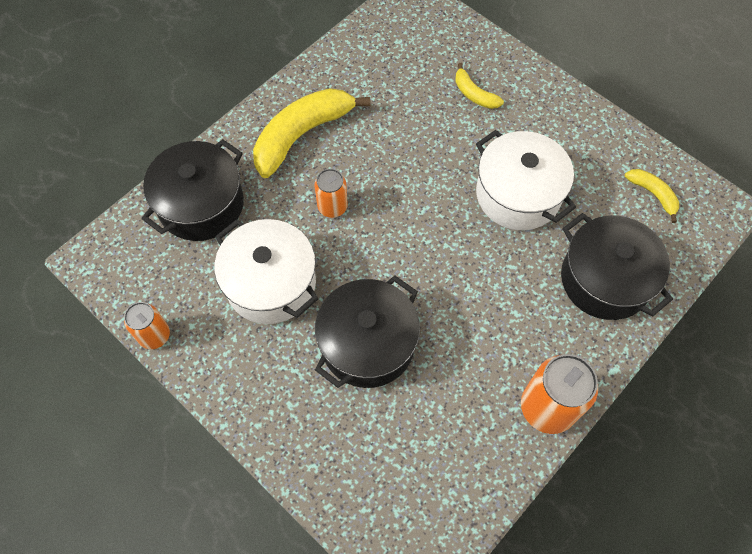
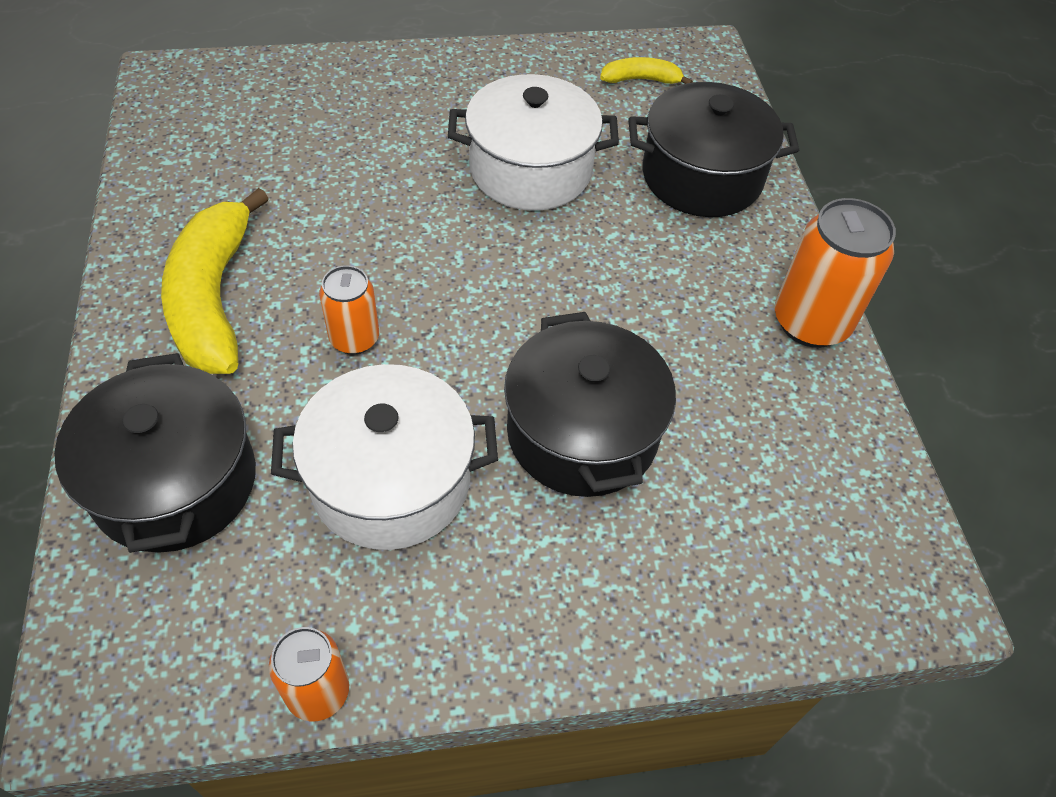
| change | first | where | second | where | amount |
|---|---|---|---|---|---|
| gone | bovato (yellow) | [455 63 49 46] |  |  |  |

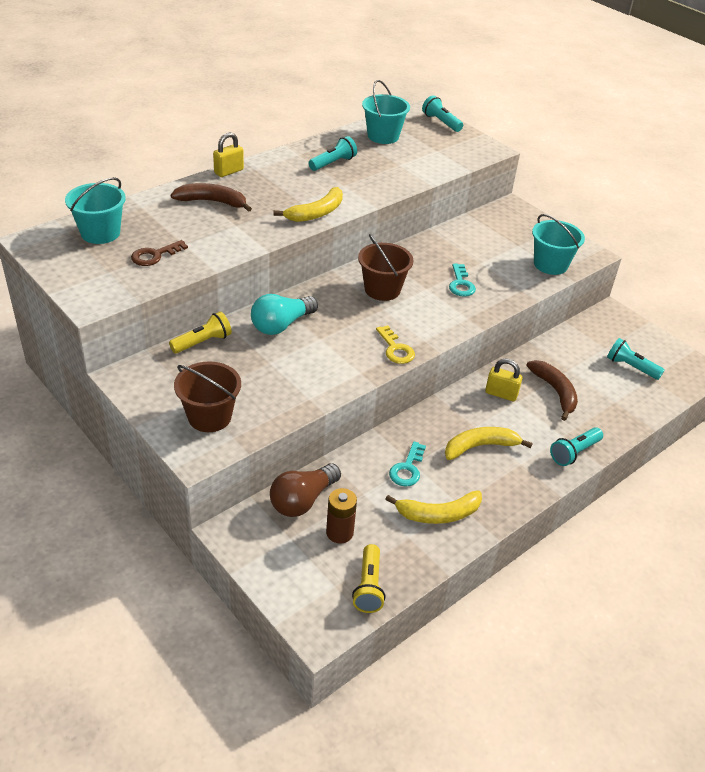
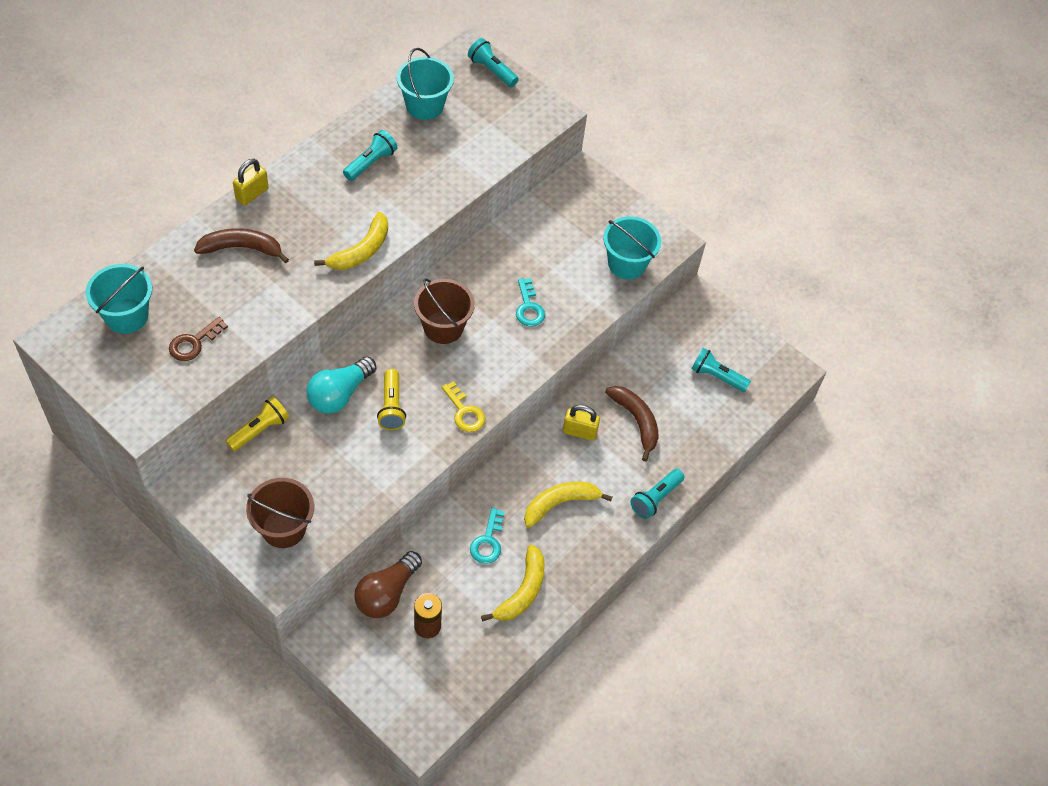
| change | first | where | second | where | amount |
|---|---|---|---|---|---|
| rotated | bovato (yellow) | [385 491 97 33] |  | [481 545 64 76] | 45 degrees counterclockwise |
| shifted | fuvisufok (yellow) | [352 544 33 69] |  | [377 369 29 61] |  |

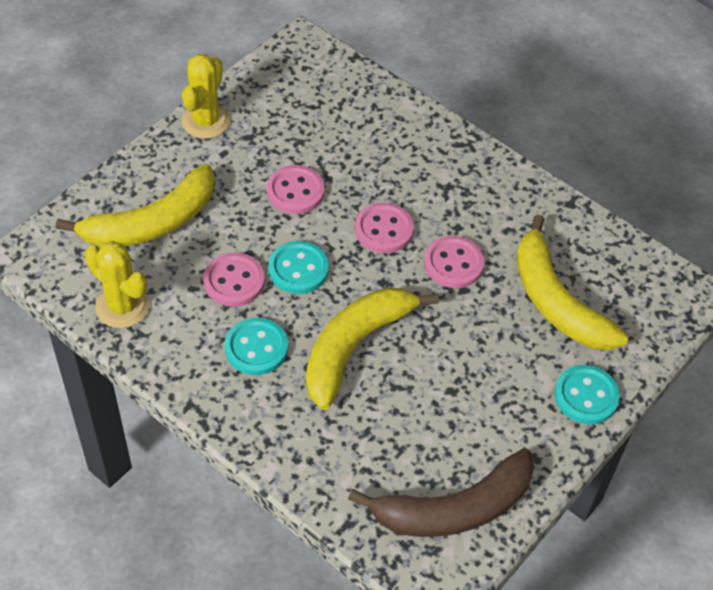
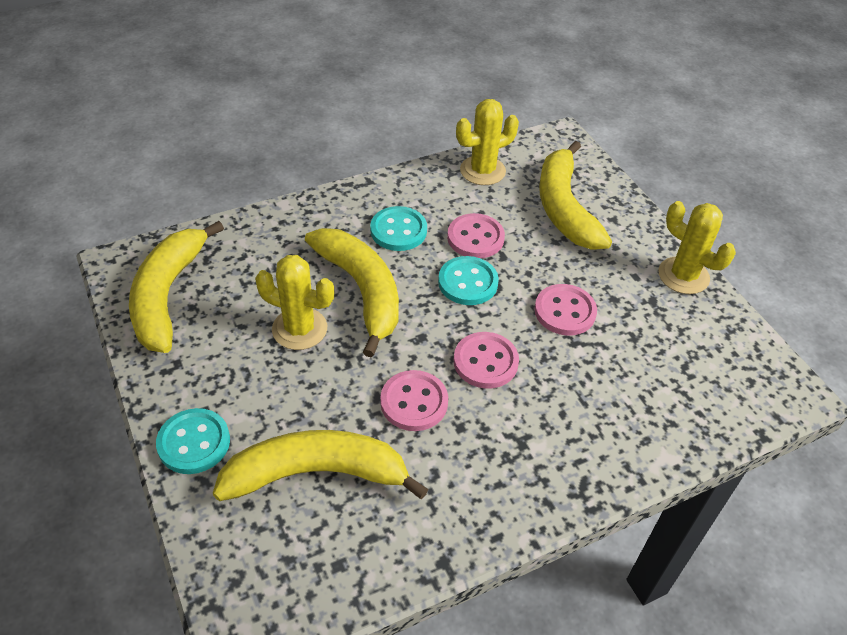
| change | first | where | second | where | amount |
|---|---|---|---|---|---|
| repainted | bovato (brown) | [348 448 187 89] | bovato (yellow) | [129 221 95 132] |  |
| new |  |  | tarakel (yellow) | [255 255 80 95] |  |

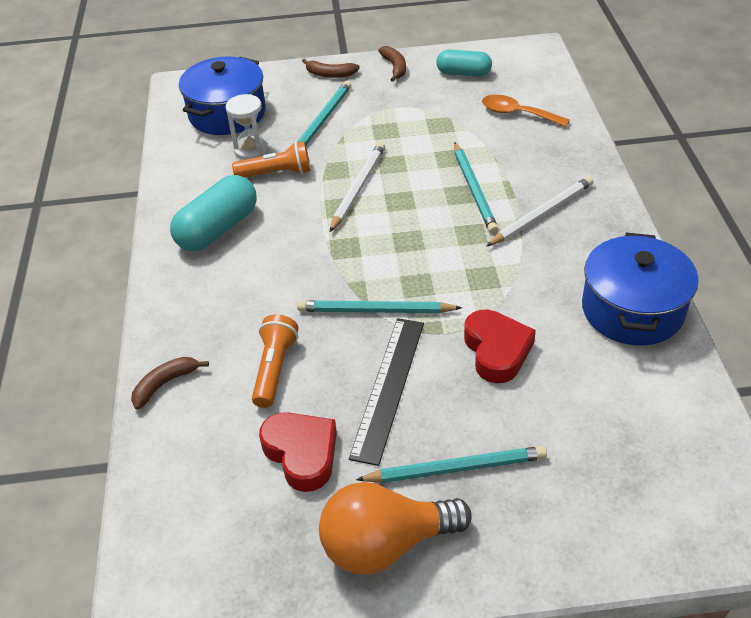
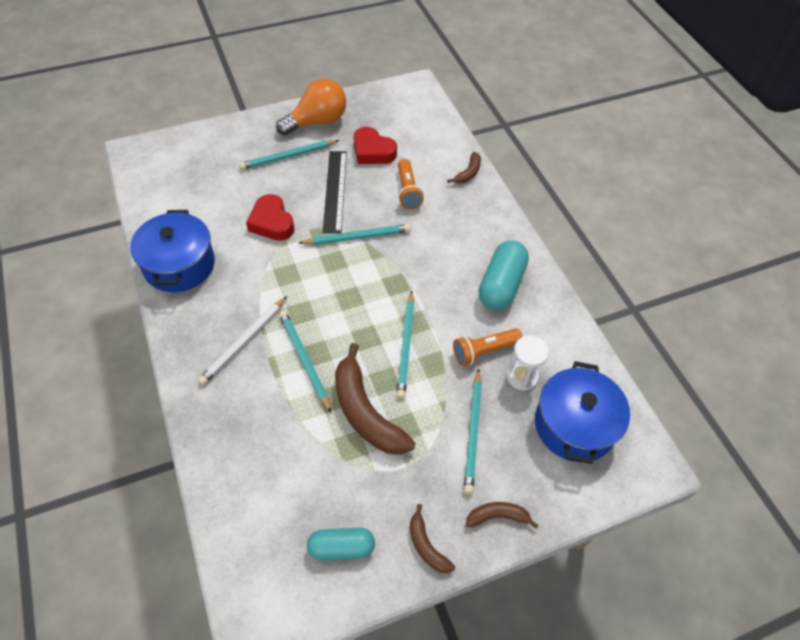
| change | first | where | second | where | amount |
|---|---|---|---|---|---|
| gone | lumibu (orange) | [482 95 88 32] |  |  |  |
| repainted | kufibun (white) | [330 142 55 90] | kufibun (turquoise) | [397 291 17 108] |  |
| new |  |  | bovato (brown) | [335 343 81 112] |  |

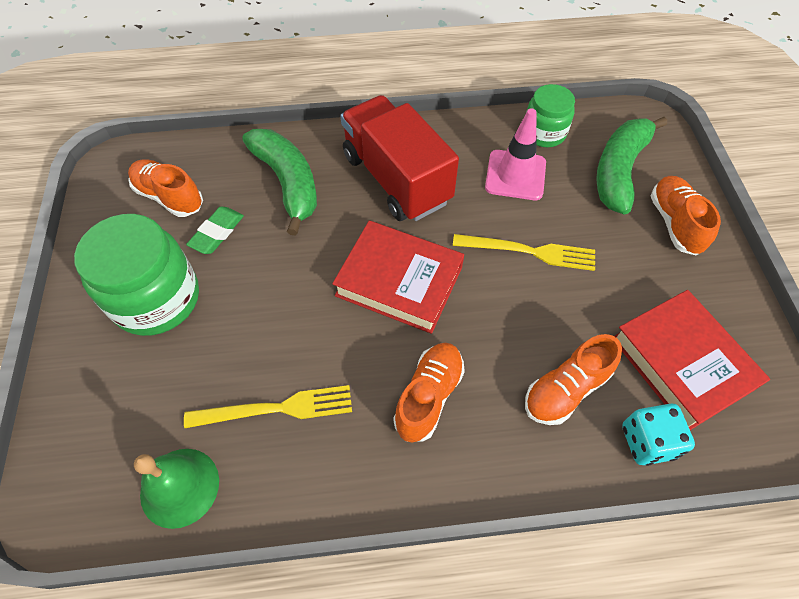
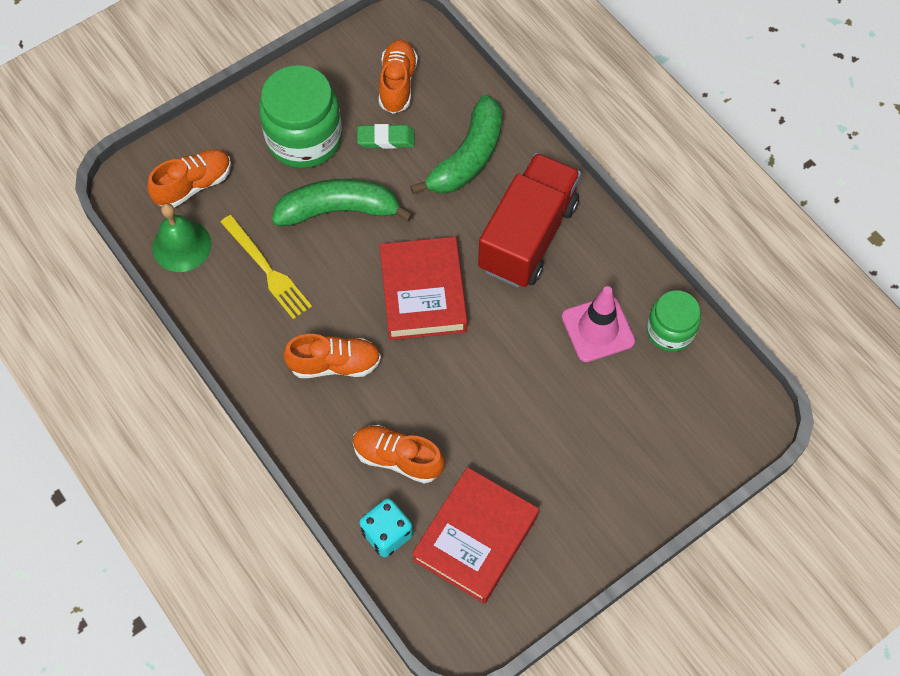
| change | first | where | second | where | amount |
|---|---|---|---|---|---|
| shifted | bovato (green) | [596 117 71 98] |  | [272 179 141 47] |  |
| shifted | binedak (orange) | [651 176 70 79] |  | [147 149 84 59] |  |
| gone | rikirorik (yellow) | [453 234 142 37] |  |  |  |

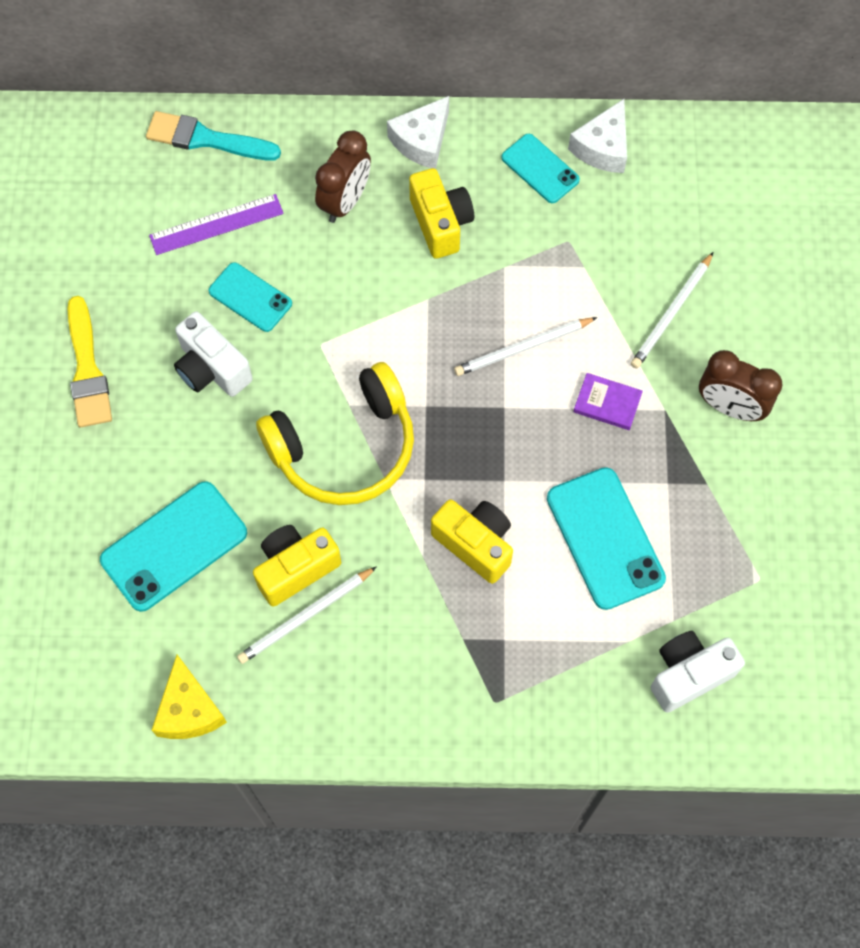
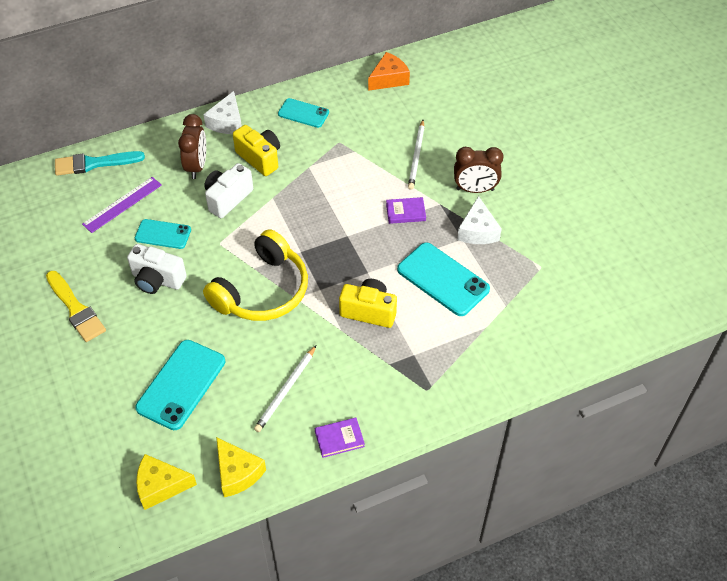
| change | first | where | second | where | amount |
|---|---|---|---|---|---|
| shifted | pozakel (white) | [568 99 59 74] |  | [457 196 45 48] |  |
| gone | kufibun (white) | [454 317 143 59] |  |  |  |
| gone | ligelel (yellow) | [253 525 88 82] |  |  |  |
| shifted | ligelel (white) | [651 631 94 82] |  | [204 163 49 55] |  |
| new |  |  | pozakel (orange) | [368 52 42 39] |  |
| new |  |  | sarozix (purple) | [315 417 50 41] |  |
| new |  |  | pozakel (yellow) | [136 454 61 56] |  |

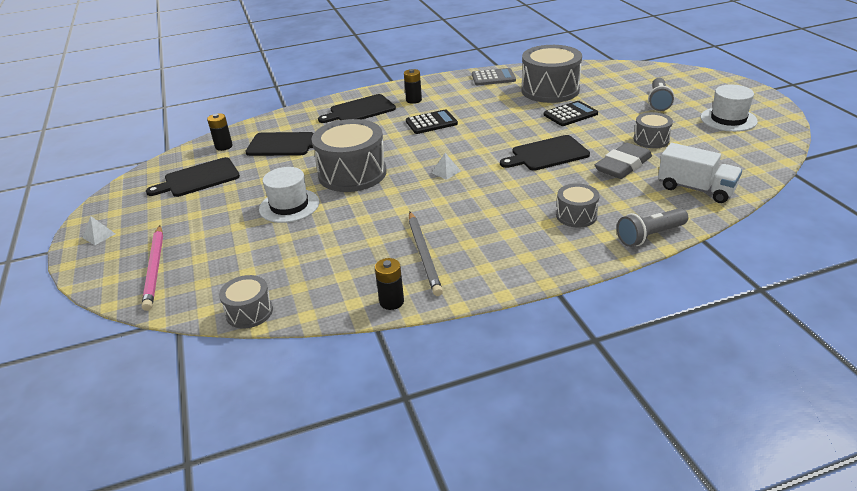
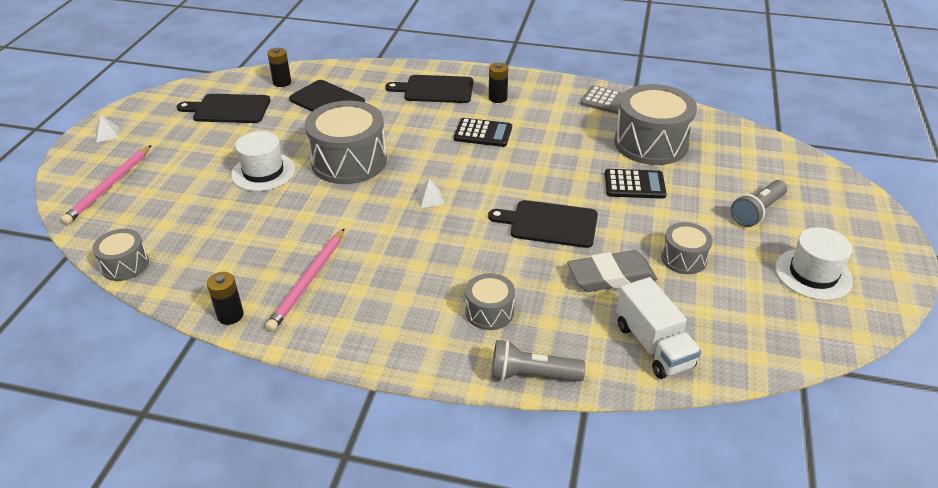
| change | first | where | second | where | amount |
|---|---|---|---|---|---|
| repainted | kufibun (grey) | [409 212 34 84] | kufibun (pink) | [265 228 80 103] |  |

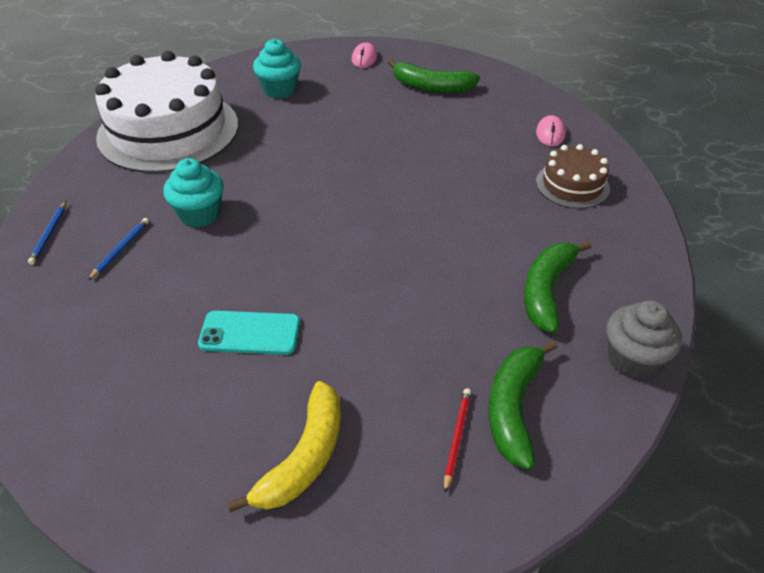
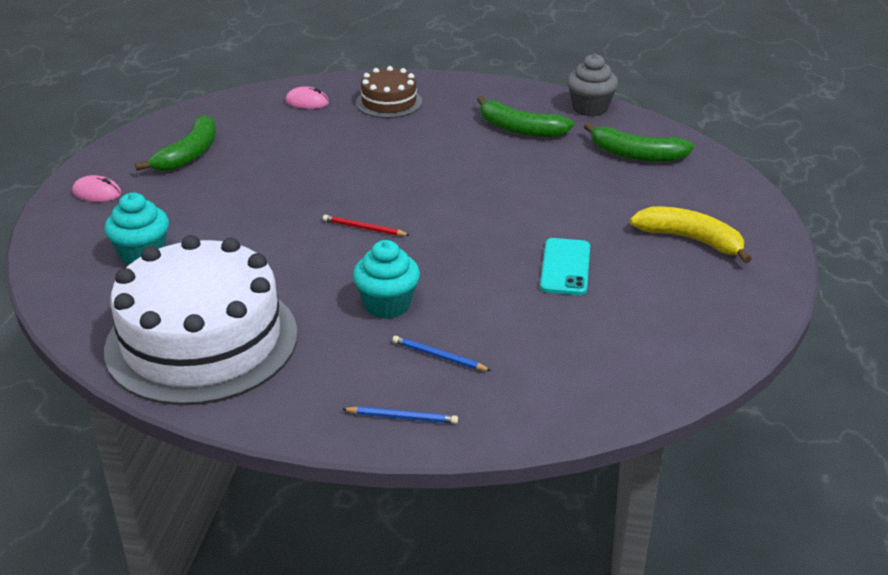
| change | first | where | second | where | amount |
|---|---|---|---|---|---|
| shifted | kufibun (red) | [444 388 27 105] |  | [323 215 87 21] |  |

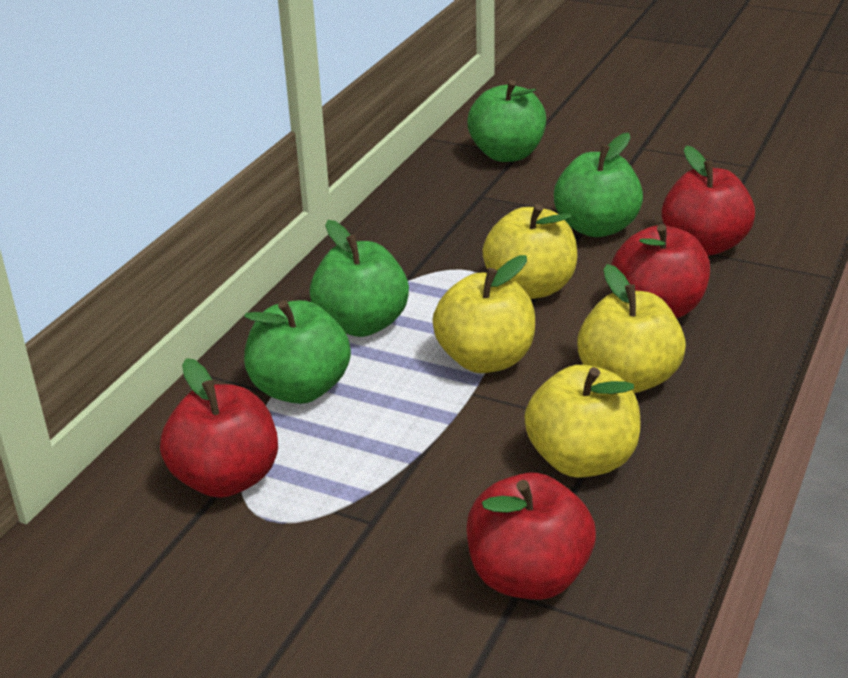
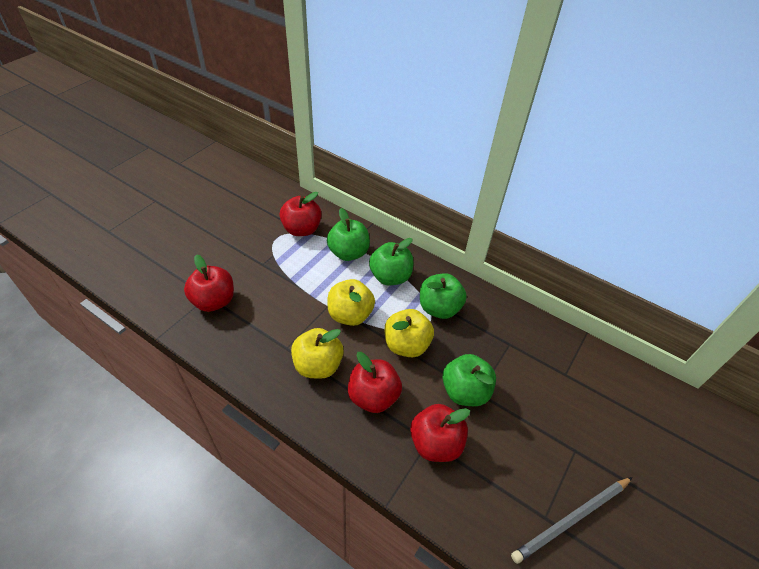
| change | first | where | second | where | amount |
|---|---|---|---|---|---|
| shifted | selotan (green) | [467 80 79 82] |  | [420 273 47 46] |  |
| gone | selotan (yellow) | [524 365 116 113] |  |  |  |
| new |  |  | kufibun (grey) | [511 477 122 87] |  |

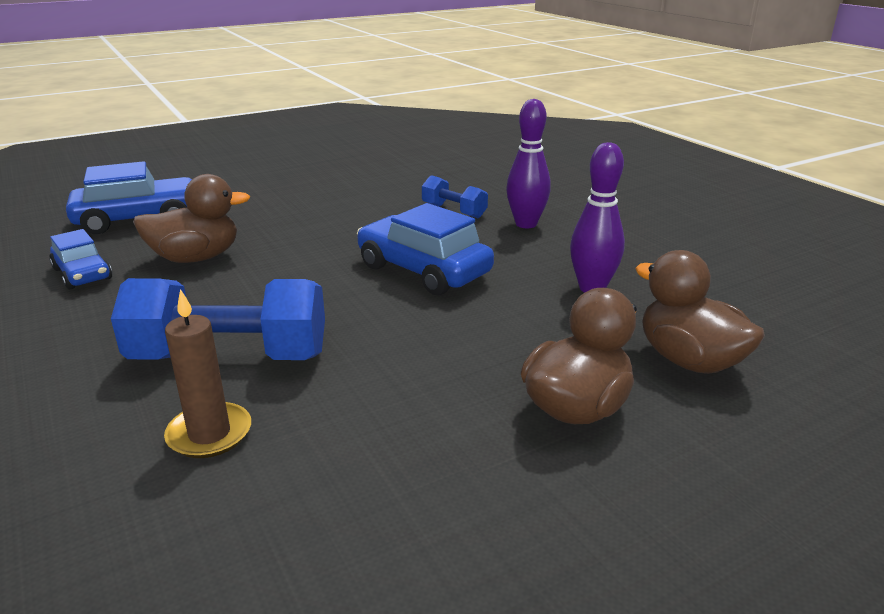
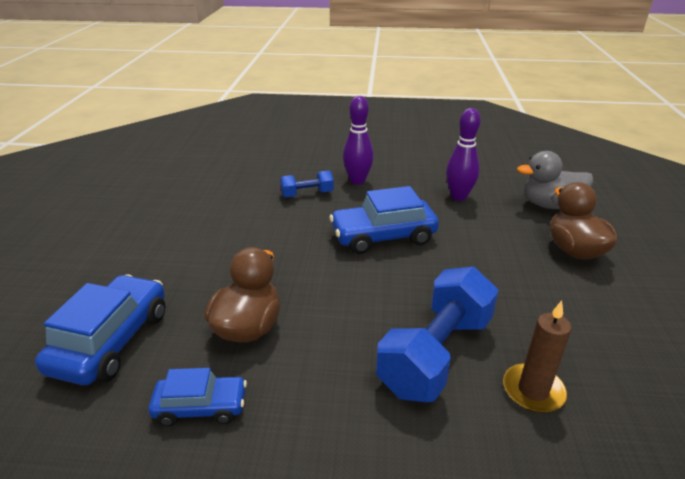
| change | first | where | second | where | amount |
|---|---|---|---|---|---|
| repainted | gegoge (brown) | [635 250 130 124] | gegoge (grey) | [517 151 76 58] |  |

